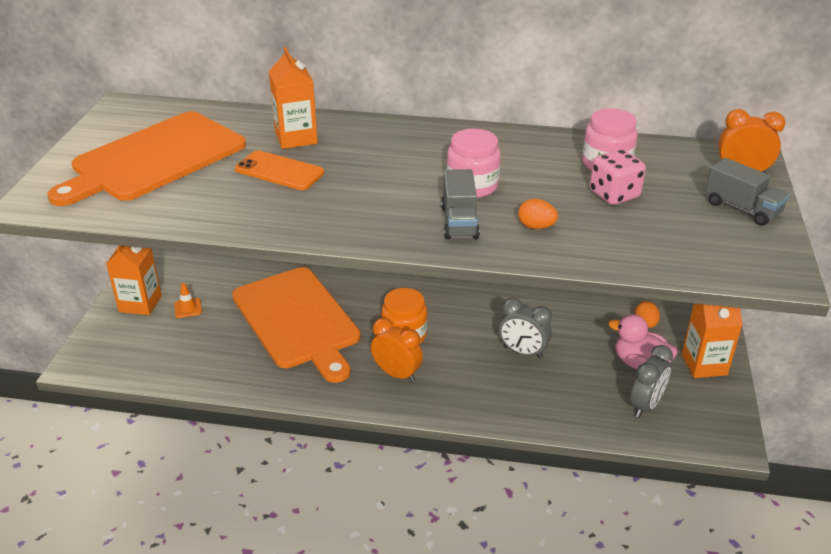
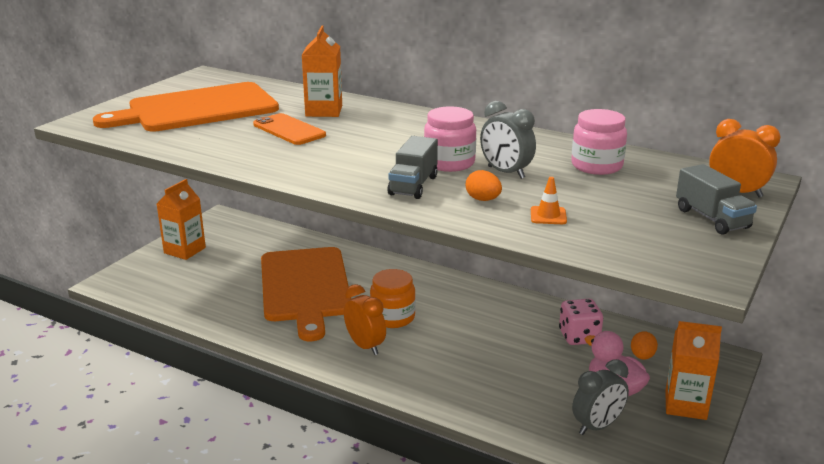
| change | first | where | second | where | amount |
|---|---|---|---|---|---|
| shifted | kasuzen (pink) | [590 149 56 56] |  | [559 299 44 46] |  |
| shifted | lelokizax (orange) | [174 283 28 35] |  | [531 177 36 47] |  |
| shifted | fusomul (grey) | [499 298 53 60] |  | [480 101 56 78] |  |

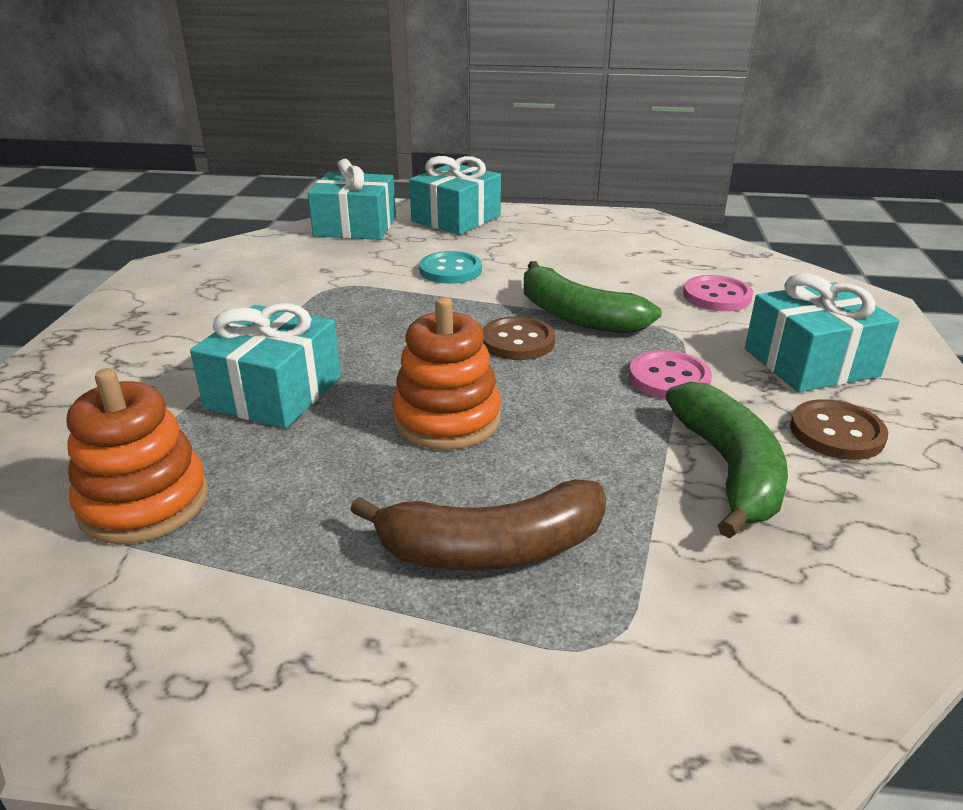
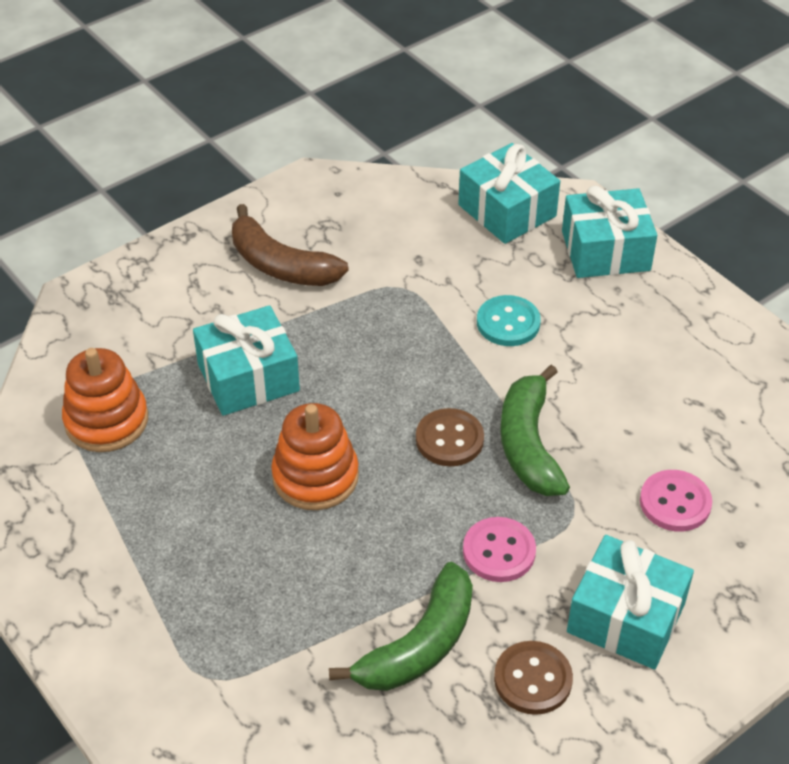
| change | first | where | second | where | amount |
|---|---|---|---|---|---|
| shifted | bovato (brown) | [350 479 256 91] |  | [232 204 117 82] |  |

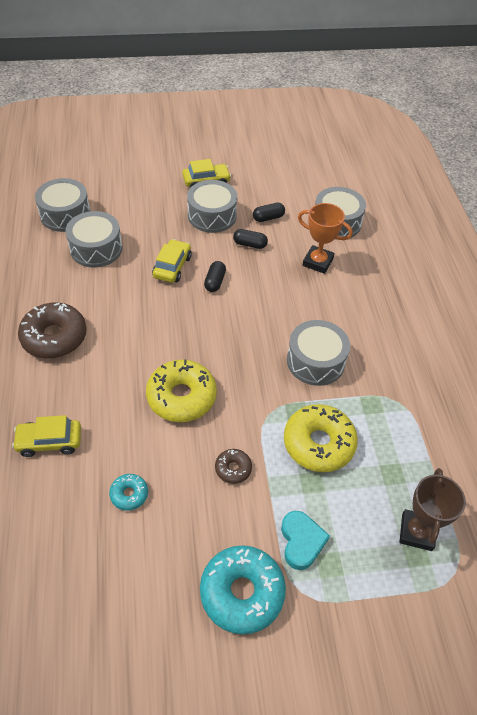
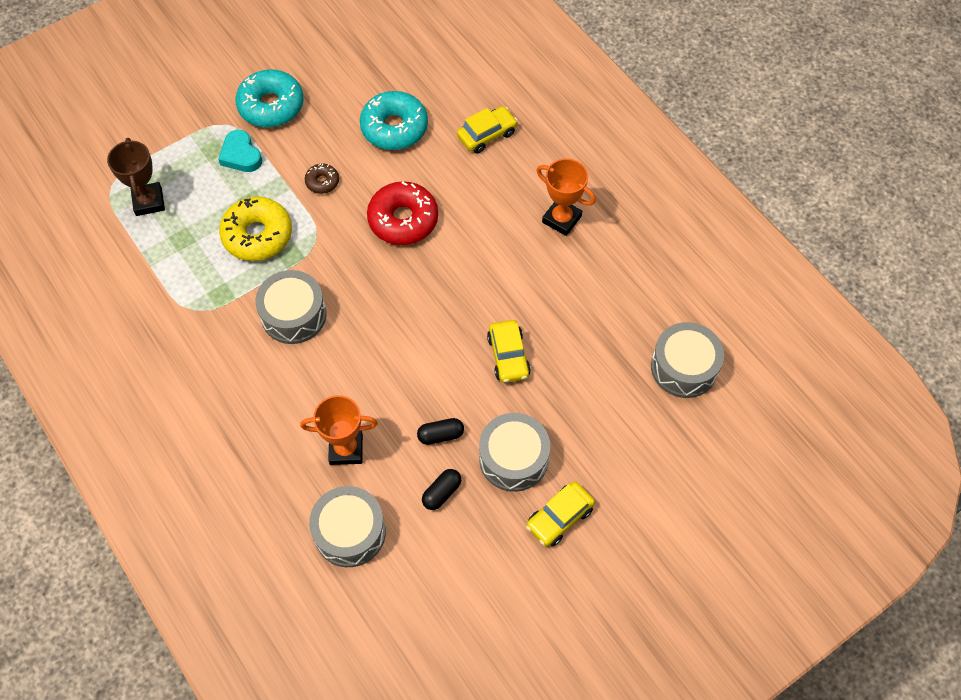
| change | first | where | second | where | amount |
|---|---|---|---|---|---|
| gone | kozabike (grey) | [65 211 57 57] |  |  |  |
| gone | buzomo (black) | [204 261 22 31] |  |  |  |
| swapped | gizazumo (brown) | [18 302 69 57] | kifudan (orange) | [536 159 60 77] |  |
| repainted | gizazumo (yellow) | [146 360 71 62] | gizazumo (red) | [367 181 71 64] |  |
| scaled | gizazumo (turquoise) | [109 474 39 37] |  | [360 91 68 59] | x2.03 |

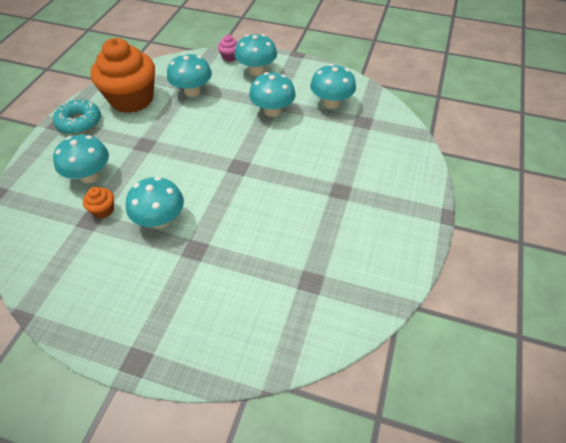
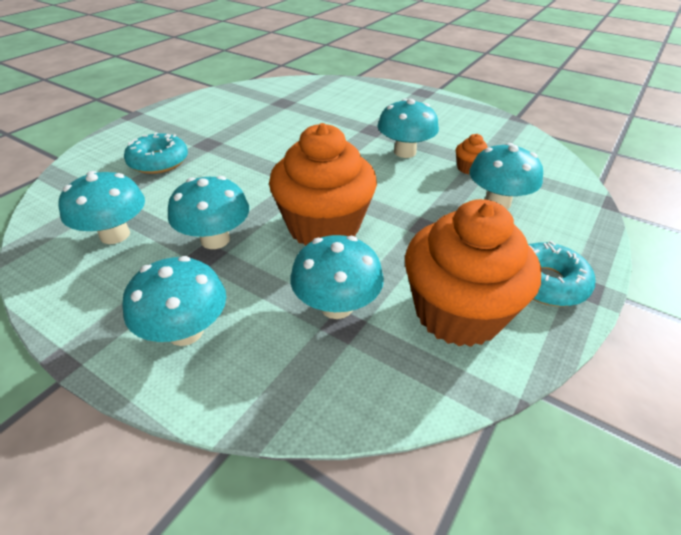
| change | first | where | second | where | amount |
|---|---|---|---|---|---|
| gone | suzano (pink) | [218 35 20 27] |  |  |  |
| new |  |  | suzano (orange) | [269 123 108 123] |  |
| new |  |  | gizazumo (turquoise) | [124 132 64 42] |  |

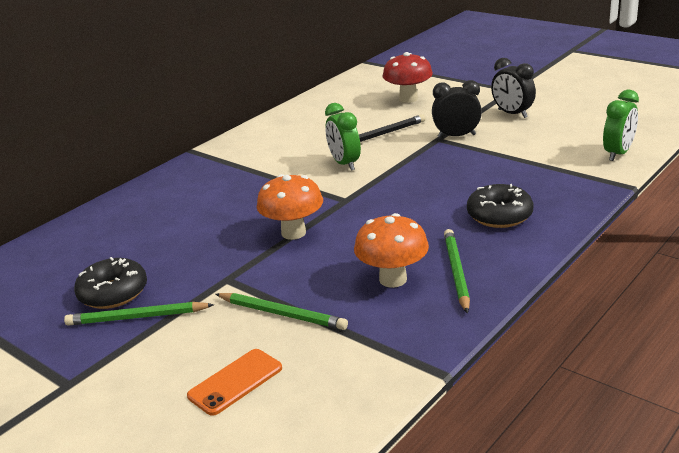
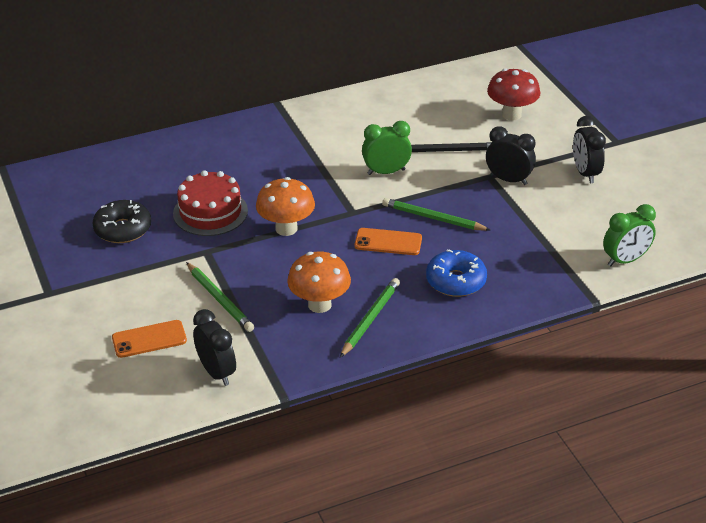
| change | first | where | second | where | amount |
|---|---|---|---|---|---|
| rotated | fusomul (green) | [325 103 36 68] |  | [362 121 50 54] | 75 degrees clockwise |
| repainted | gizazumo (black) | [467 184 66 44] | gizazumo (blue) | [426 249 61 48] |  |
| shifted | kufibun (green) | [64 302 150 24] |  | [382 198 108 33] |  |
| new |  |  | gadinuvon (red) | [173 170 75 66] |  |
| new |  |  | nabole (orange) | [355 228 67 27] |  |
| new |  |  | fusomul (black) | [193 309 43 77] |  |

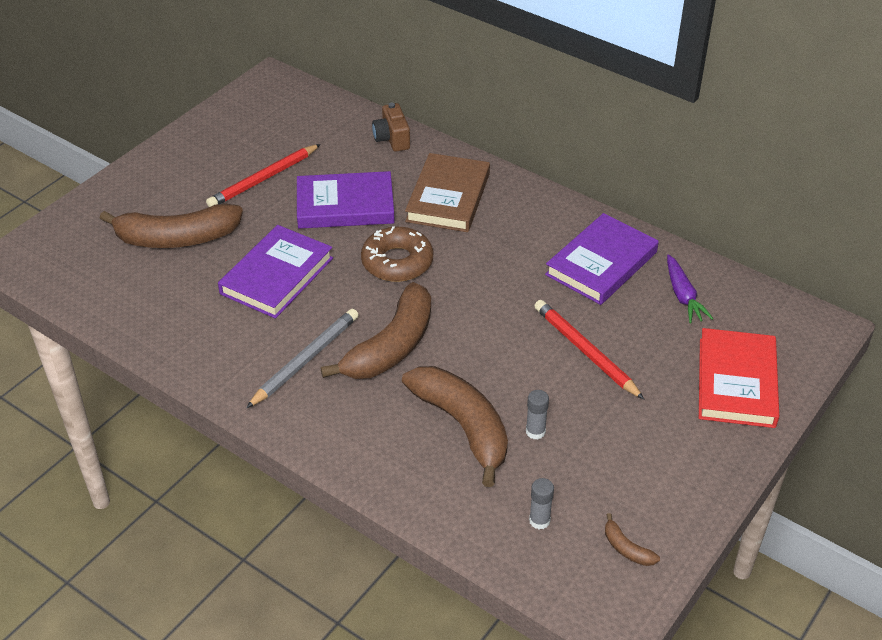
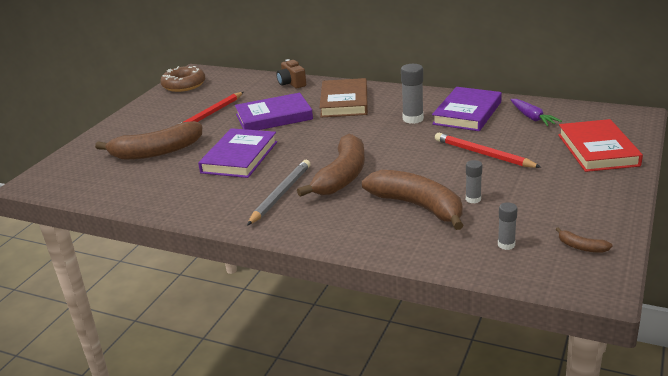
| change | first | where | second | where | amount |
|---|---|---|---|---|---|
| shifted | gizazumo (brown) | [361 226 72 56] |  | [160 66 45 26] |  |
| new |  |  | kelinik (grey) | [401 64 23 60] |  |

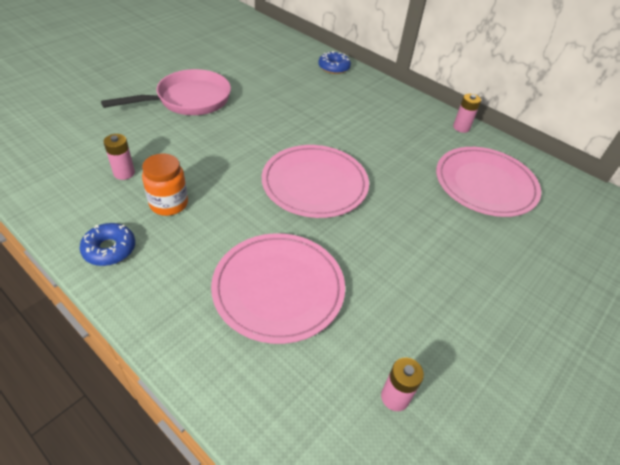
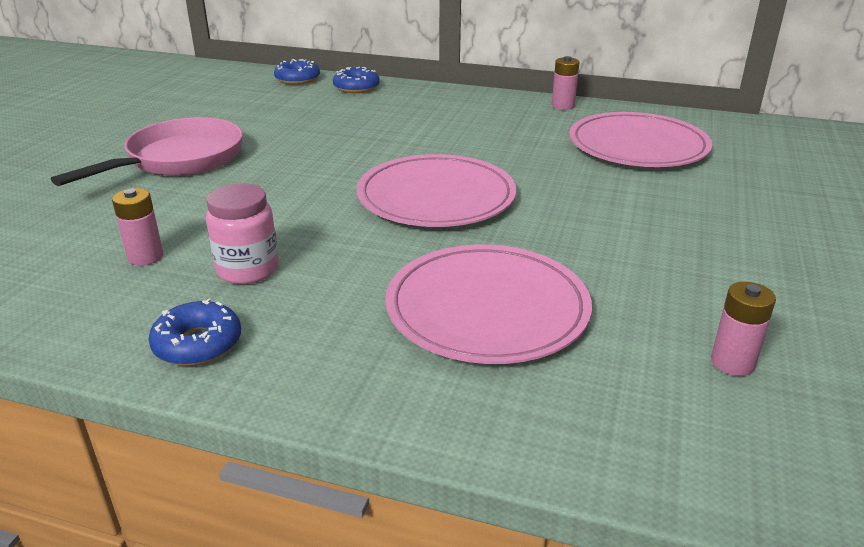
| change | first | where | second | where | amount |
|---|---|---|---|---|---|
| repainted | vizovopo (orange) | [142 154 46 62] | vizovopo (pink) | [206 183 73 101] |  |
| new |  |  | gizazumo (blue) | [274 59 46 26] |  |

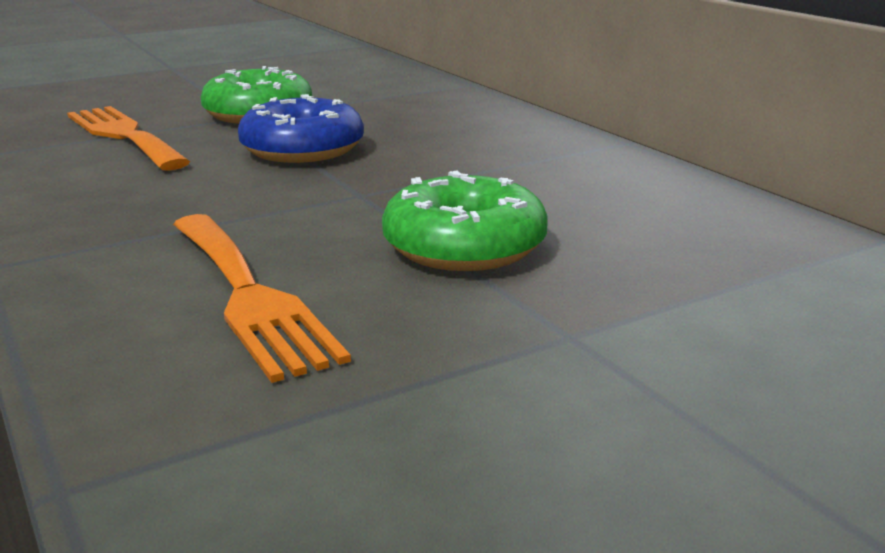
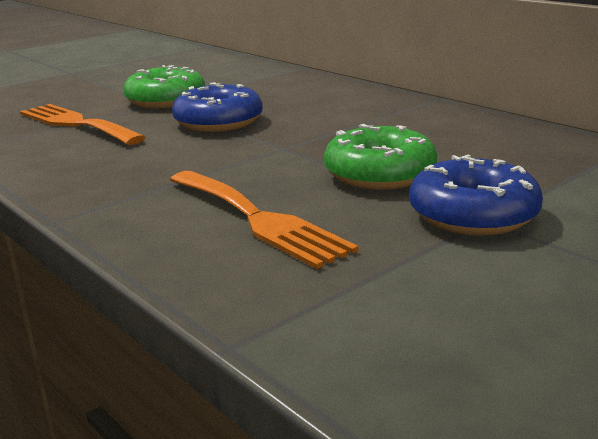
| change | first | where | second | where | amount |
|---|---|---|---|---|---|
| new |  |  | gizazumo (blue) | [409 155 134 81] |  |

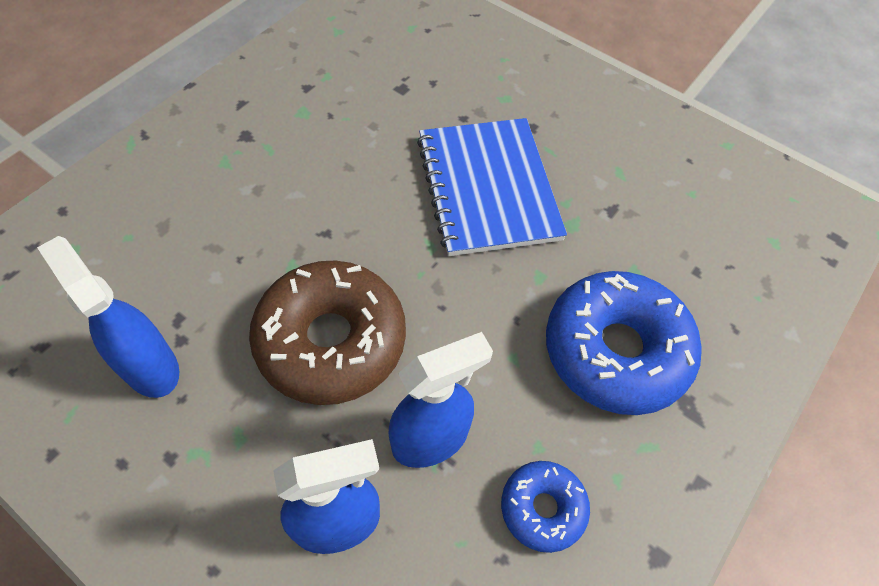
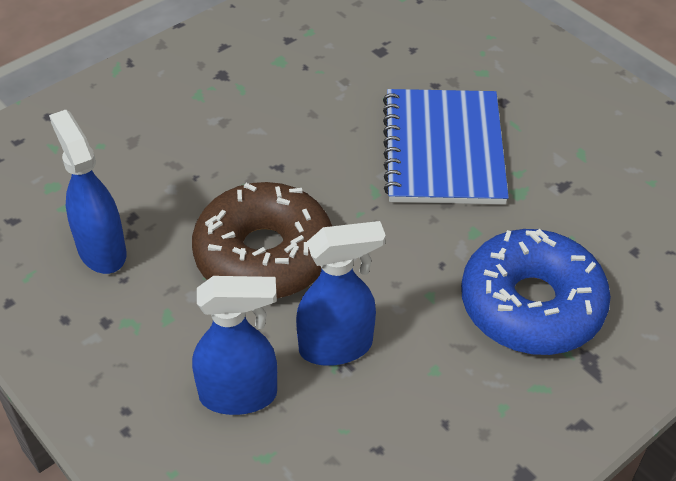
| change | first | where | second | where | amount |
|---|---|---|---|---|---|
| gone | gizazumo (blue) | [501 461 89 92] |  |  |  |

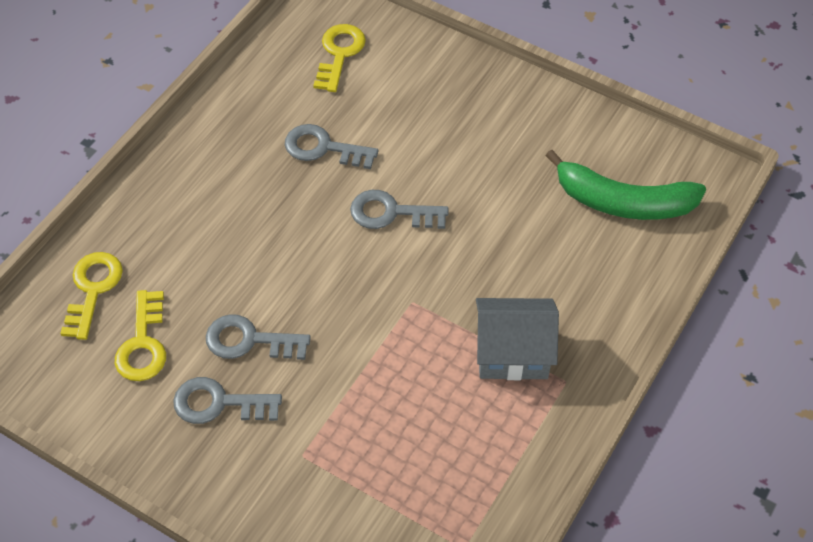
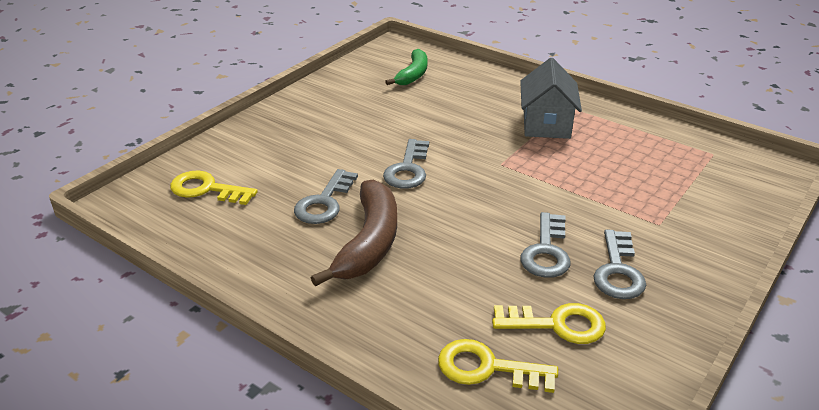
| change | first | where | second | where | amount |
|---|---|---|---|---|---|
| scaled | bovato (green) | [546 150 160 70] |  | [385 49 43 36] | x0.64 |
| new |  |  | bovato (brown) | [311 180 86 106] |  |

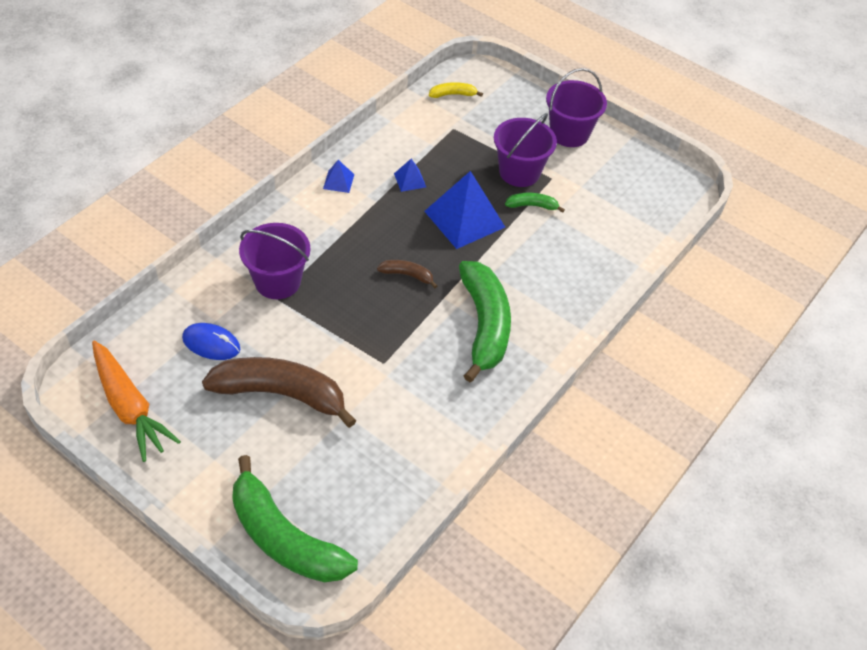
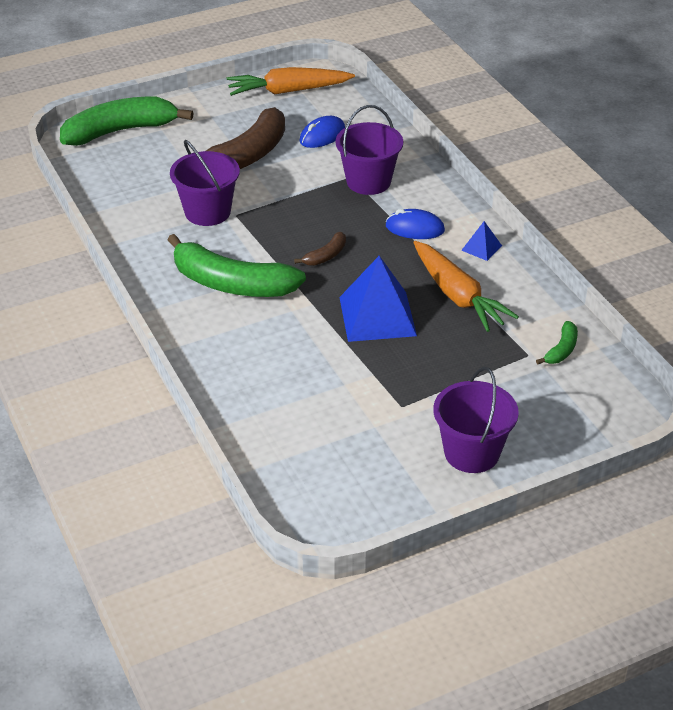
| change | first | where | second | where | amount |
|---|---|---|---|---|---|
| gone | bovato (yellow) | [429 82 54 16] |  |  |  |
| shifted | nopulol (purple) | [494 113 63 74] |  | [170 140 70 86] |  |
| swapped | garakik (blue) | [394 158 32 34] | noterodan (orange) | [413 241 106 91] |  |
| shifted | bovato (green) | [505 193 60 20] |  | [536 321 42 43] |  |
| new |  |  | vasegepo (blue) | [385 209 60 30] |  |

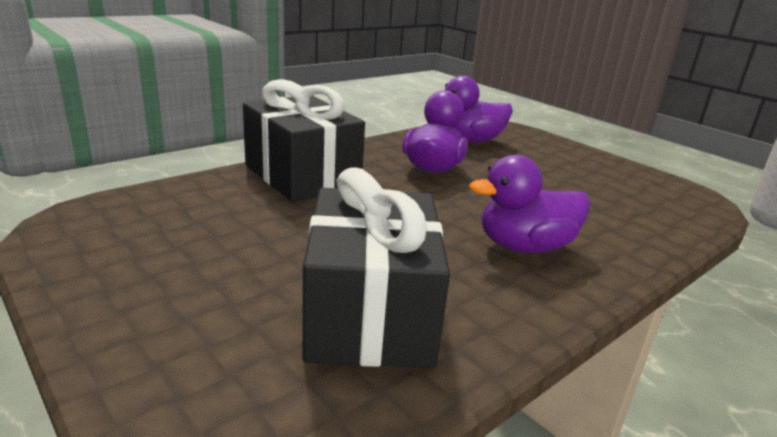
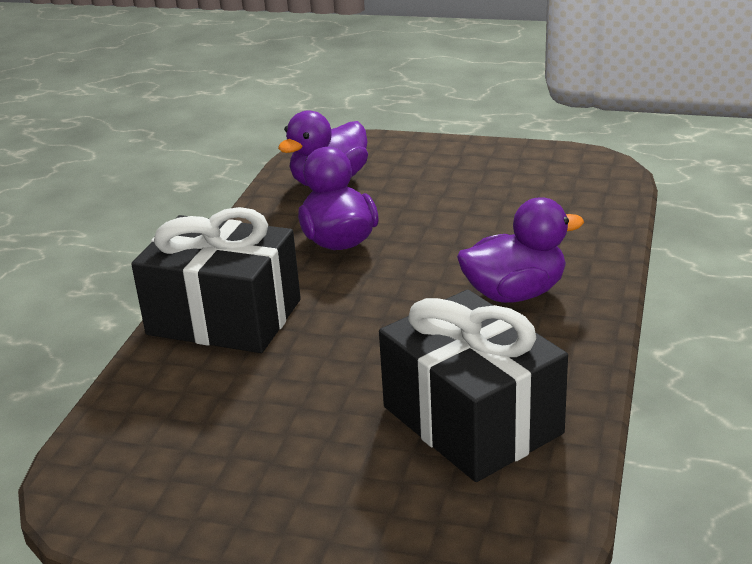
| change | first | where | second | where | amount |
|---|---|---|---|---|---|
| rotated | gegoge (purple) | [469 155 121 98] |  | [457 197 127 106] | 150 degrees counterclockwise |

